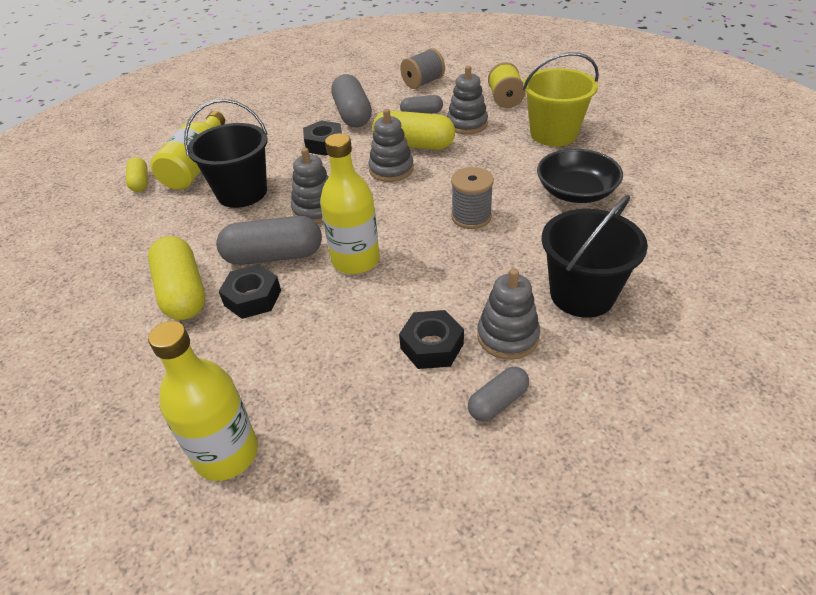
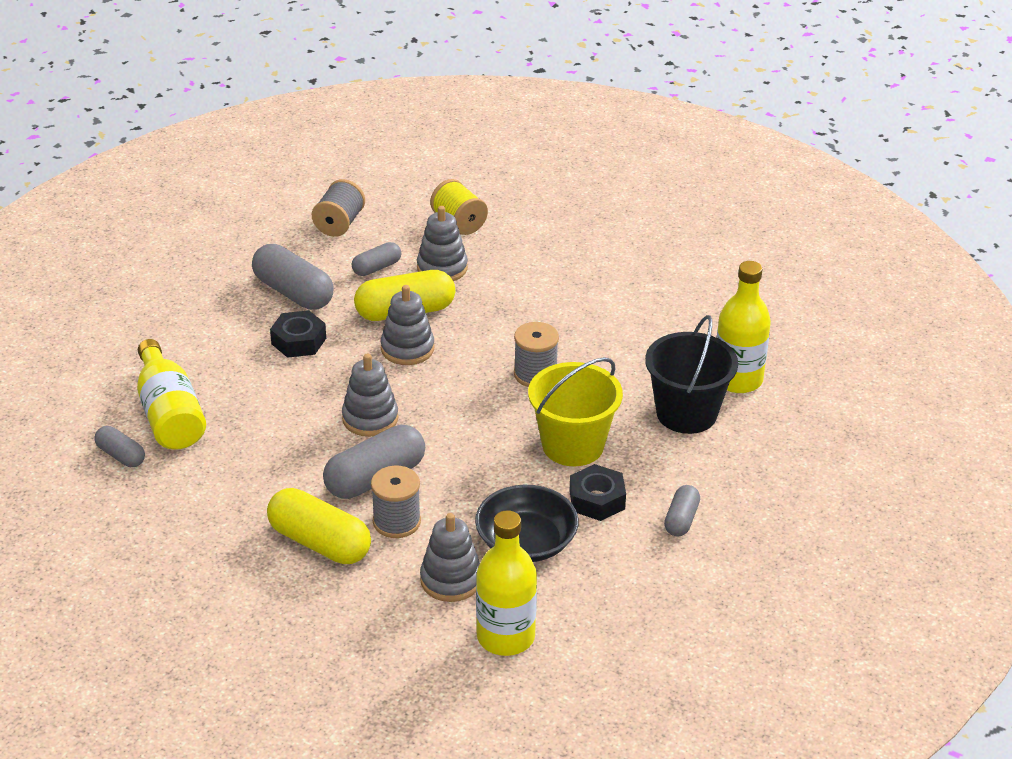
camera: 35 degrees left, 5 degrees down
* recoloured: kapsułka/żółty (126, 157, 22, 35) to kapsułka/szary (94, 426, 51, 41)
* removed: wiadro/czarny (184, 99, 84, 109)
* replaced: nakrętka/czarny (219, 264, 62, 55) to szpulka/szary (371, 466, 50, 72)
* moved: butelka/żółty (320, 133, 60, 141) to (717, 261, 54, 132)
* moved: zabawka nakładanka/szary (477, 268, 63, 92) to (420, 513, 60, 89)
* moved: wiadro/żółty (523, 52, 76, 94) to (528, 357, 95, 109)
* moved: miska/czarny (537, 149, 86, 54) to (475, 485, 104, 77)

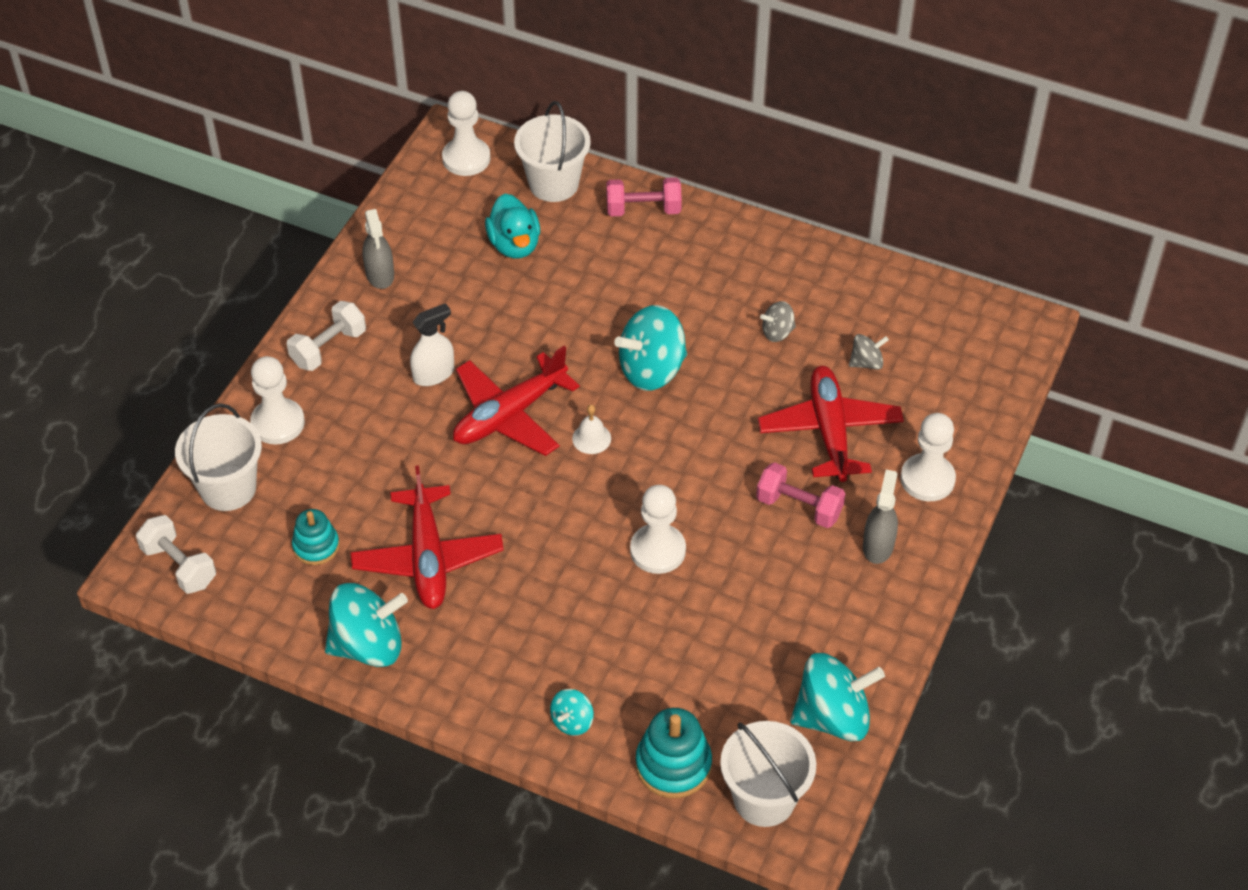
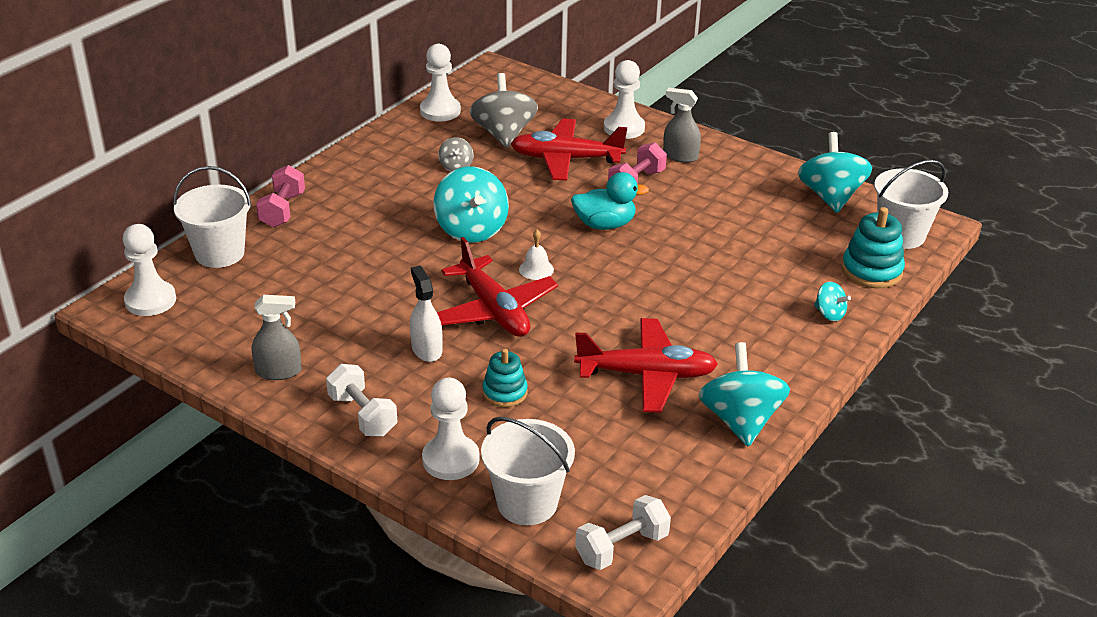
camera: 80 degrees left, 15 degrees down
* moved: zabawka nakładanka/turkusowy (292, 509, 48, 56) to (482, 349, 46, 58)
* moved: kaczka/turkusowy (485, 193, 55, 66) to (571, 172, 78, 58)
* moved: pionek/biały (630, 485, 56, 89) to (420, 44, 41, 78)
* resized: bączek/szary (849, 334, 40, 36) = (470, 73, 68, 75) x2.02

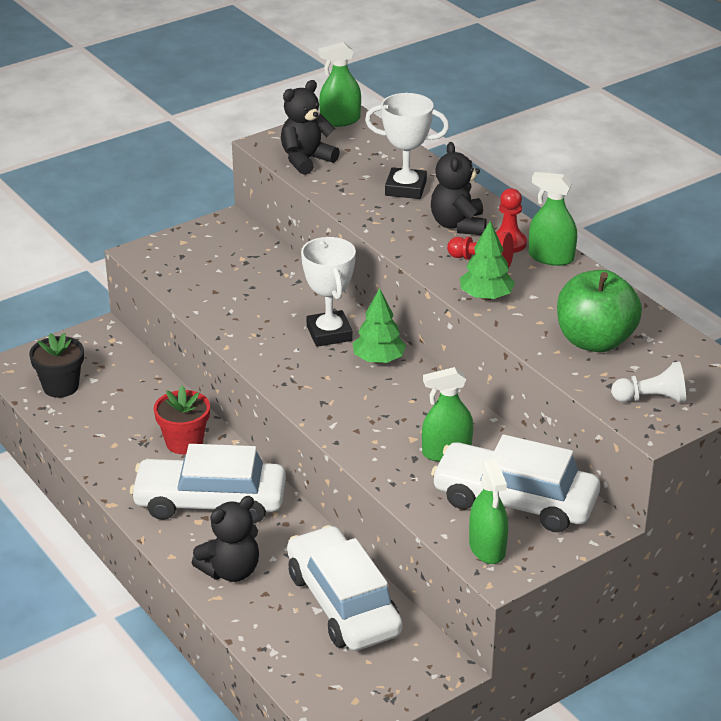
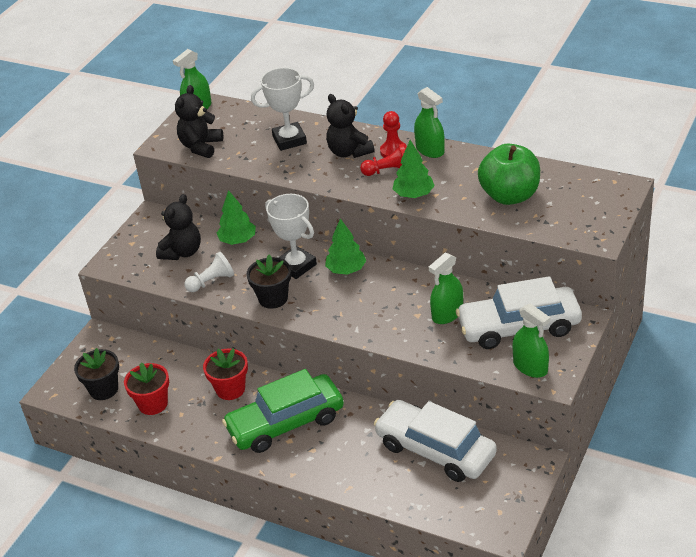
camera: 25 degrees left, 5 degrees up
* recoloured: samochód/biały (130, 444, 156, 79) to samochód/zielony (222, 369, 122, 84)
* moved: miś/czarny (192, 496, 67, 86) to (156, 194, 45, 66)
* turned: spryskiwacz/zielony (529, 172, 48, 94) = (414, 87, 31, 71) 120 degrees counterclockwise
* moved: pionek/biały (611, 362, 75, 41) to (184, 252, 50, 40)
* added: doniczka/czerwony (124, 363, 45, 52)
* added: drzewko/zielony (217, 190, 39, 55)
* added: doniczka/czarny (246, 254, 45, 55)

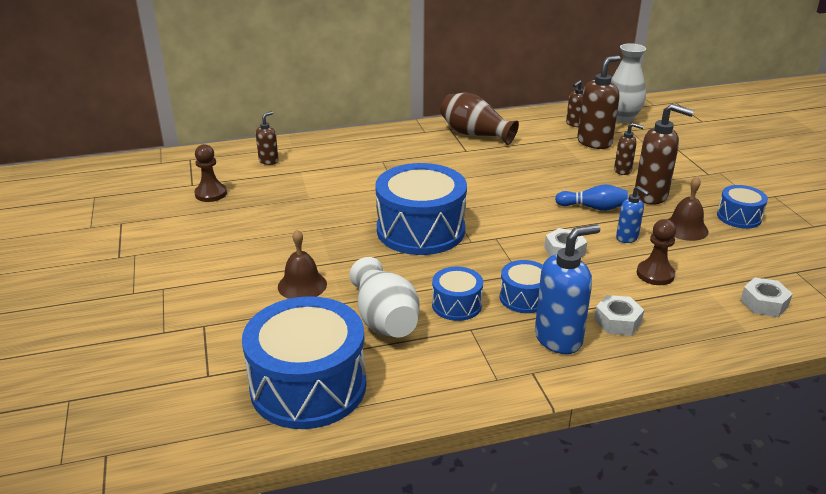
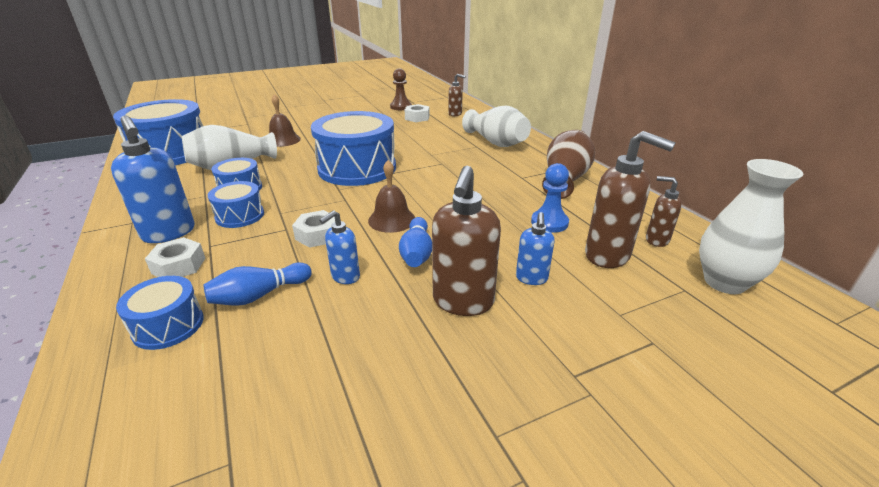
camera: 80 degrees right, 0 degrees up
* recoloured: dozownik mydła/brązowy (614, 123, 30, 52) to dozownik mydła/niebieski (516, 212, 39, 73)
* replaced: pionek/brązowy (637, 219, 39, 66) to kręgiel/niebieski (203, 262, 109, 44)
* moved: dzwonek/brązowy (668, 176, 40, 65) to (368, 160, 48, 73)
* moved: bęben/niebieski (717, 185, 51, 44) to (116, 276, 88, 74)
* moved: nakrętka/biały (741, 277, 52, 40) to (405, 104, 25, 18)
* added: wazon/biały (462, 106, 69, 41)
* added: pionek/niebieski (531, 163, 38, 70)

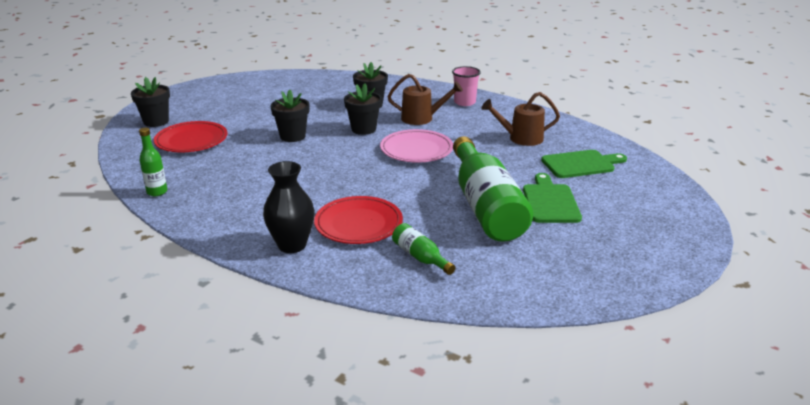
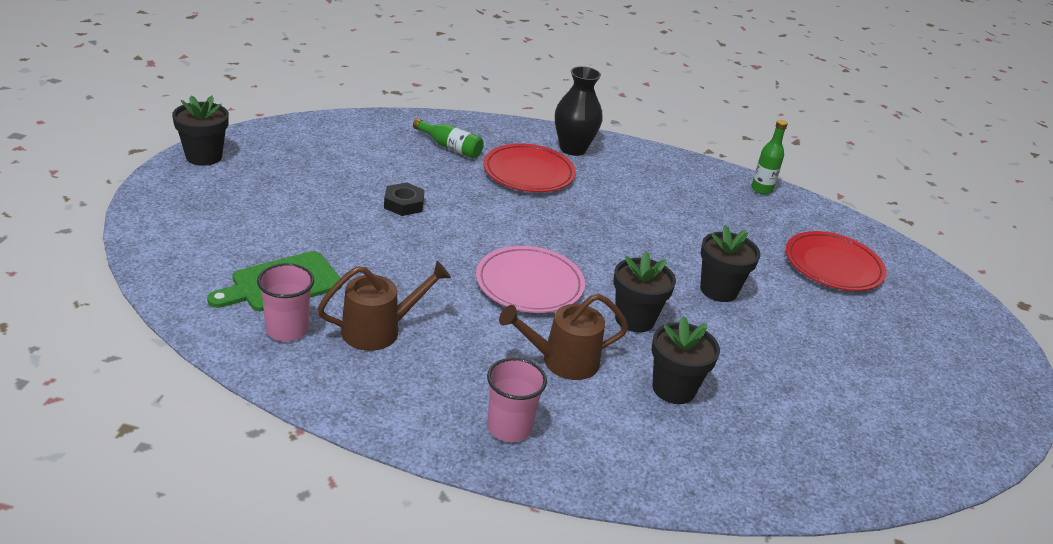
camera: 155 degrees right, 5 degrees up
* moved: doniczka/czarny (131, 77, 39, 50) to (172, 95, 57, 71)
* replaced: butelka/zielony (453, 136, 80, 106) to nakrętka/czarny (384, 182, 41, 34)
* removed: deska do krojenia/zielony (523, 173, 59, 50)
* added: szklanka/różowy (257, 263, 57, 78)

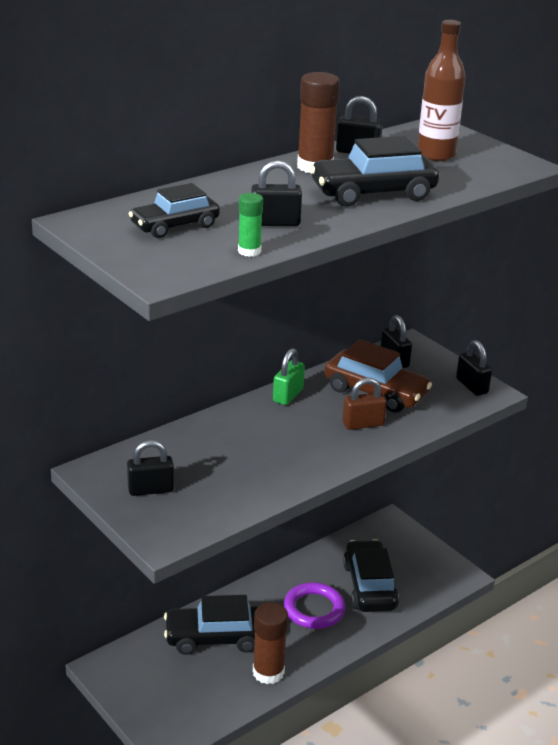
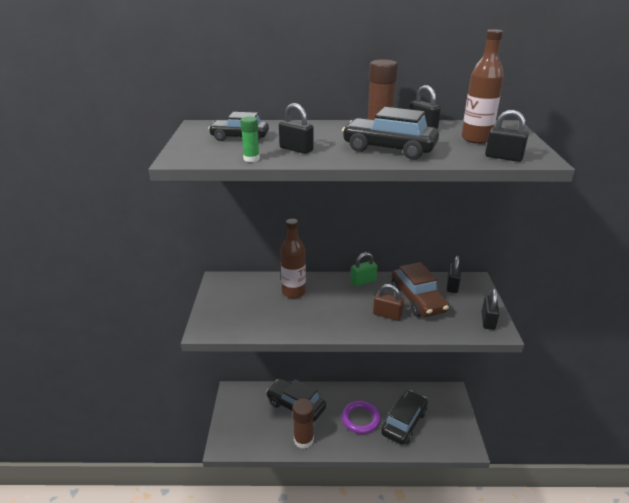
camera: 40 degrees right, 0 degrees up
* moved: kłódka/czarny (127, 440, 47, 56) to (485, 110, 44, 52)
* added: butelka/brązowy (280, 219, 26, 80)

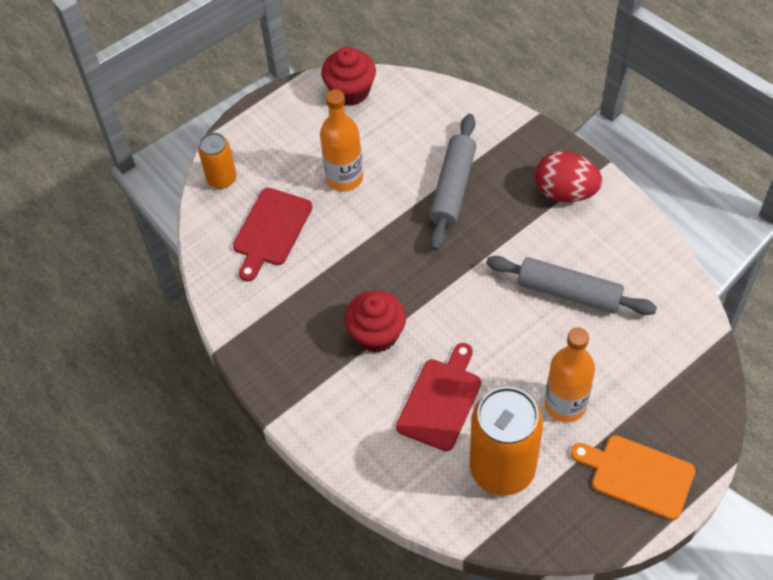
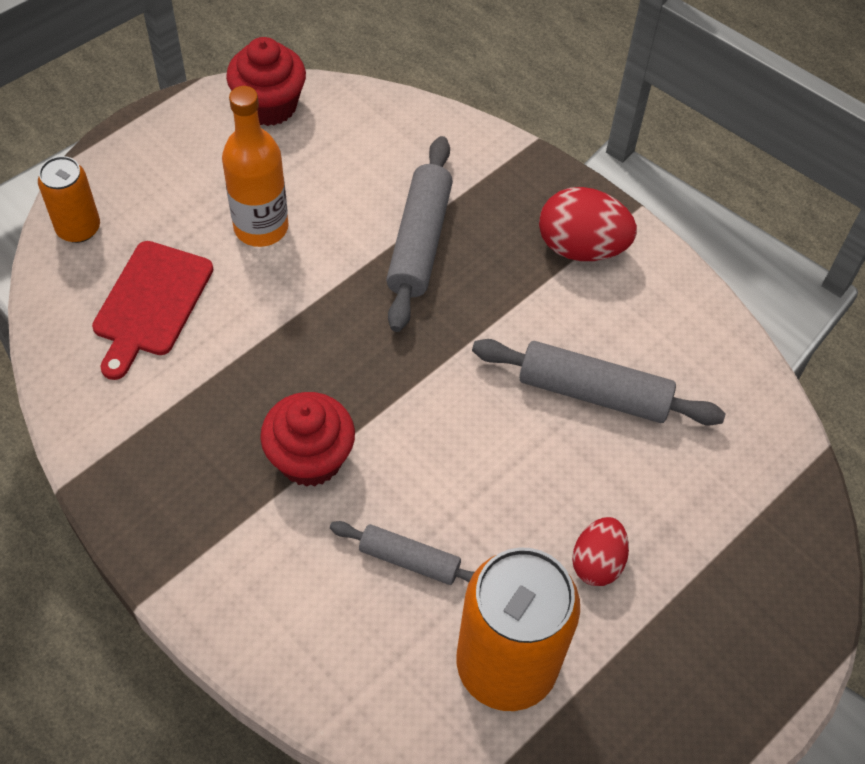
camera: 10 degrees left, 0 degrees up
* replaced: deska do krojenia/czerwony (396, 343, 85, 108) to wałek do ciasta/szary (330, 521, 144, 64)
* replaced: butelka/pomarańczowy (545, 327, 50, 95) to jajko/czerwony (572, 517, 57, 69)
* removed: deska do krojenia/pomarańczowy (571, 435, 124, 85)

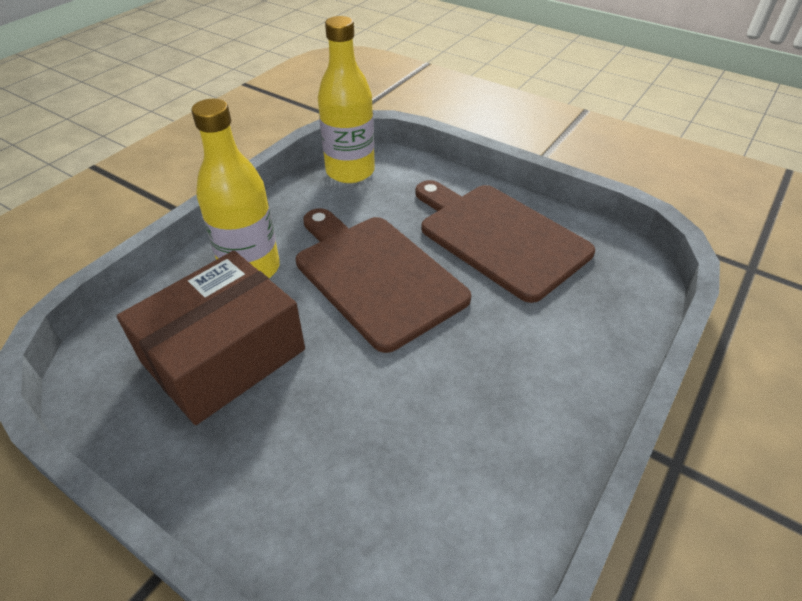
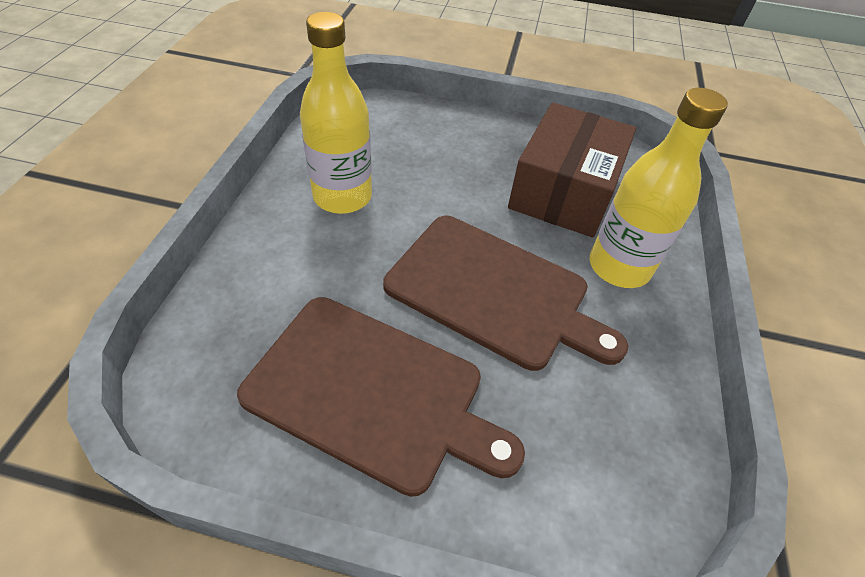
camera: 155 degrees right, 5 degrees up
* moved: butelka/żółty (318, 16, 57, 167) to (300, 12, 72, 202)

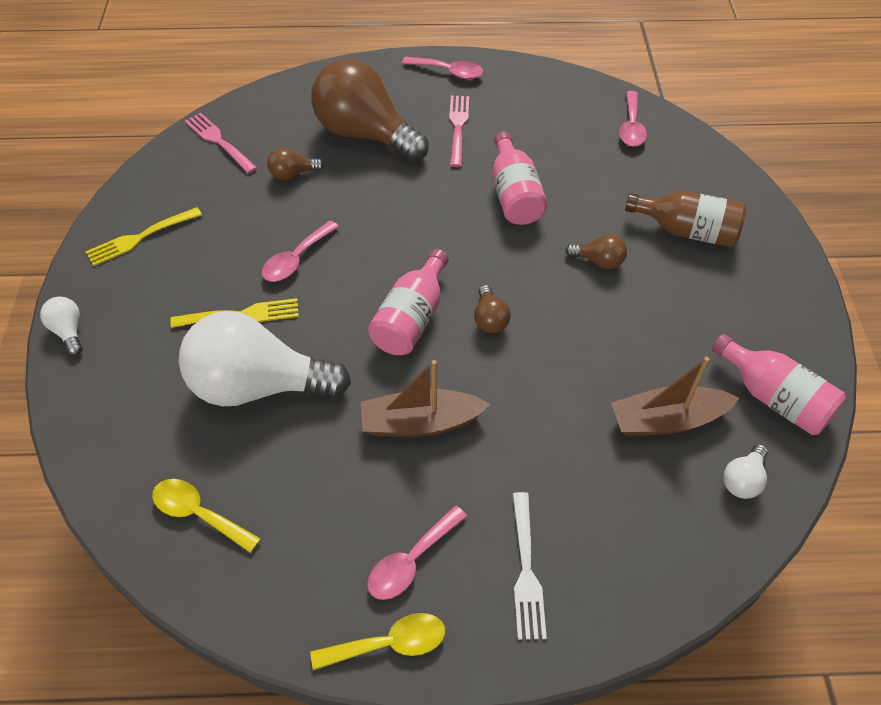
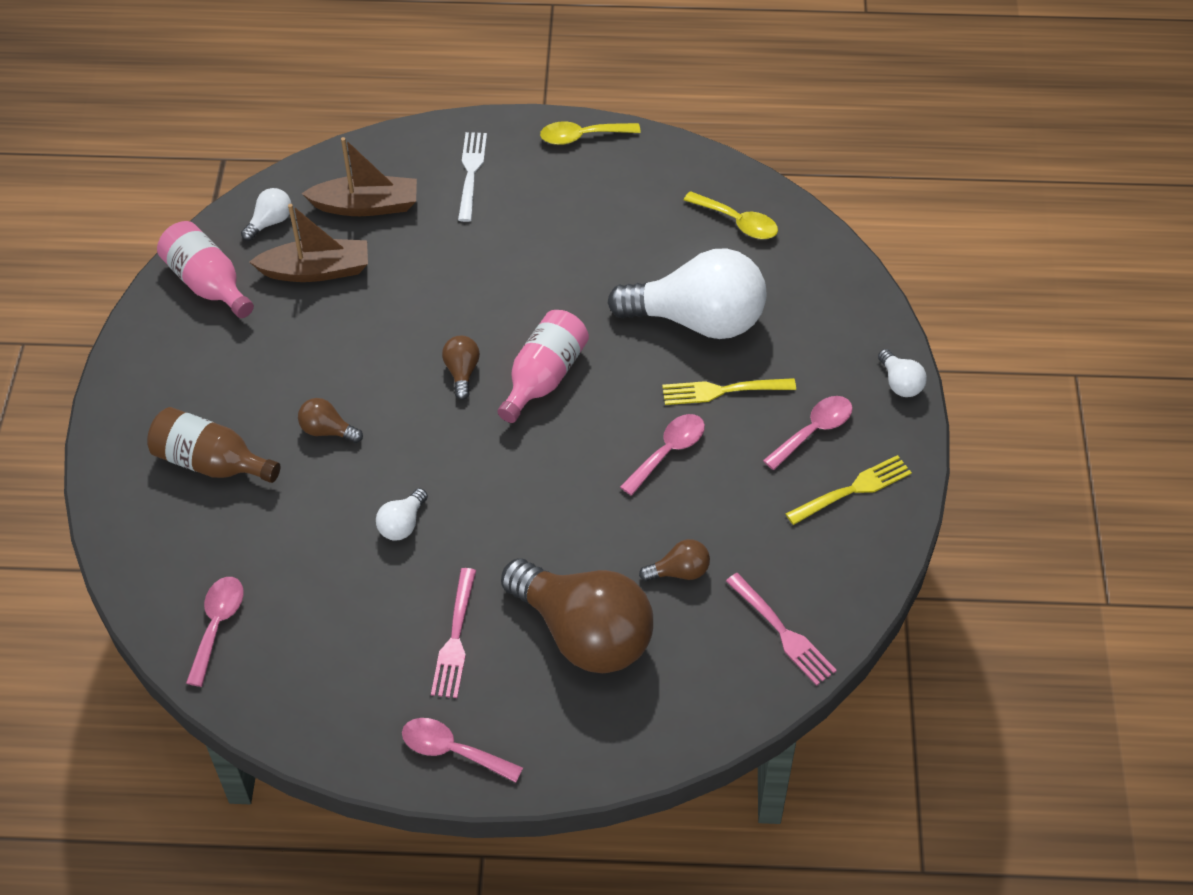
camera: 175 degrees left, 0 degrees up
* moved: łódka/brązowy (361, 360, 129, 77) to (301, 137, 116, 79)
* moved: łyżka/różowy (367, 506, 100, 94) to (763, 396, 90, 74)
* replaced: butelka/różowy (492, 131, 55, 94) to żarówka/biały (376, 488, 52, 52)

